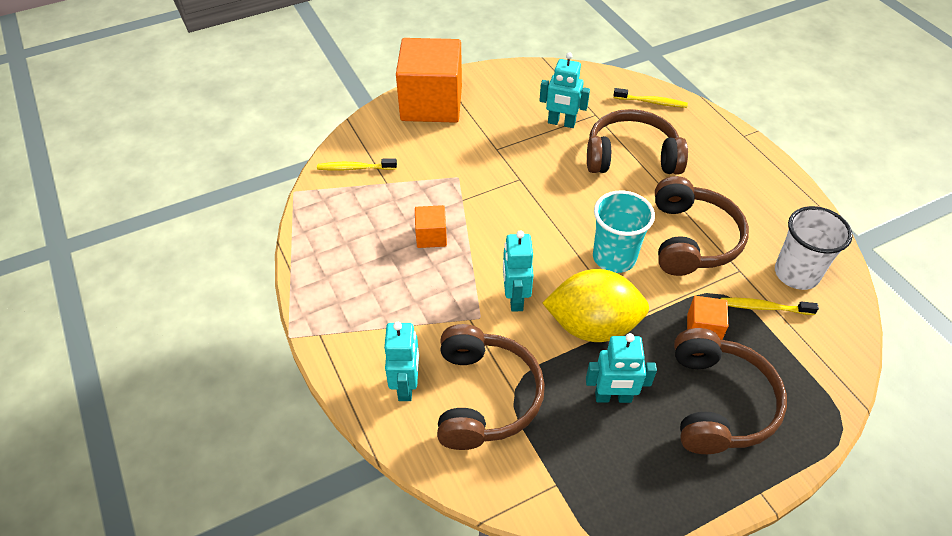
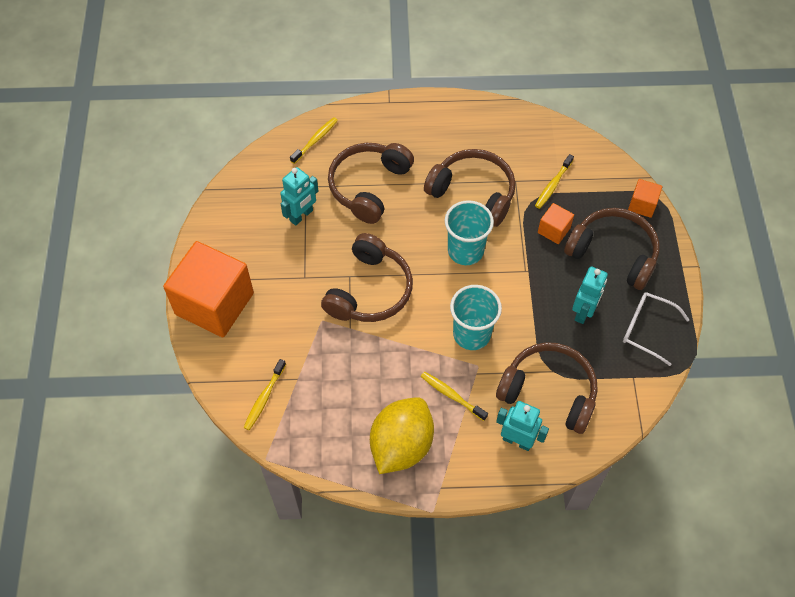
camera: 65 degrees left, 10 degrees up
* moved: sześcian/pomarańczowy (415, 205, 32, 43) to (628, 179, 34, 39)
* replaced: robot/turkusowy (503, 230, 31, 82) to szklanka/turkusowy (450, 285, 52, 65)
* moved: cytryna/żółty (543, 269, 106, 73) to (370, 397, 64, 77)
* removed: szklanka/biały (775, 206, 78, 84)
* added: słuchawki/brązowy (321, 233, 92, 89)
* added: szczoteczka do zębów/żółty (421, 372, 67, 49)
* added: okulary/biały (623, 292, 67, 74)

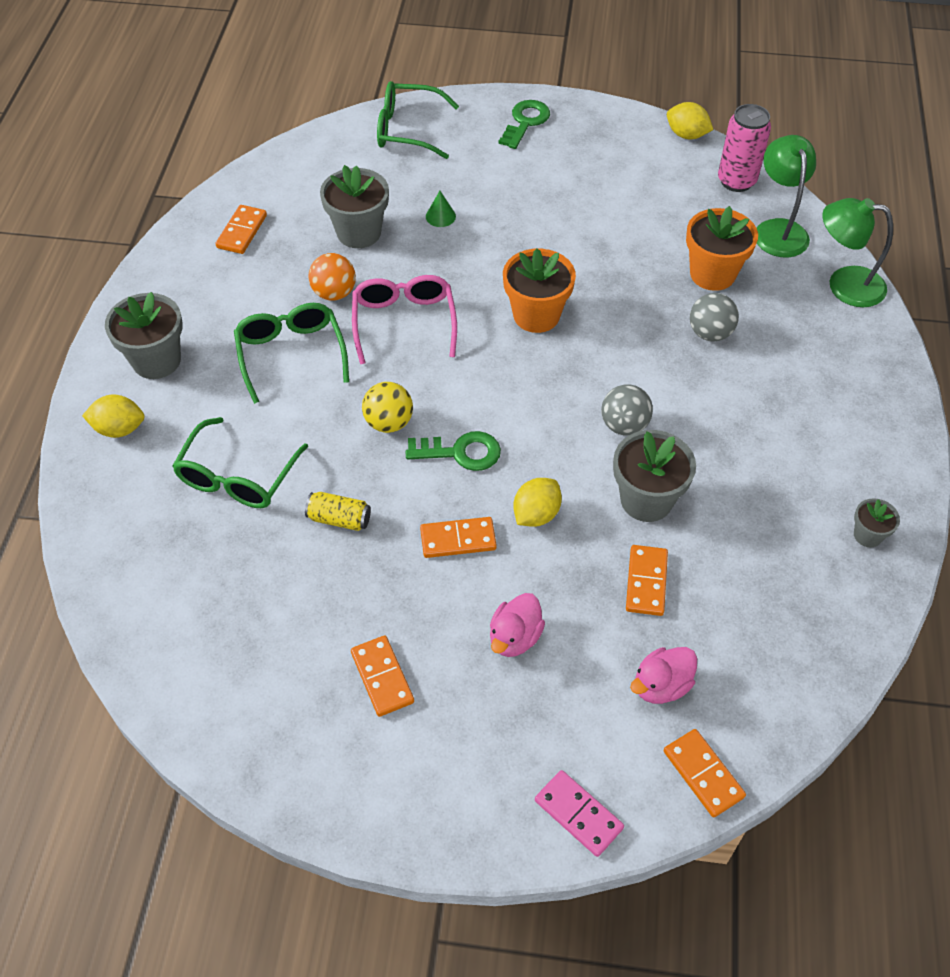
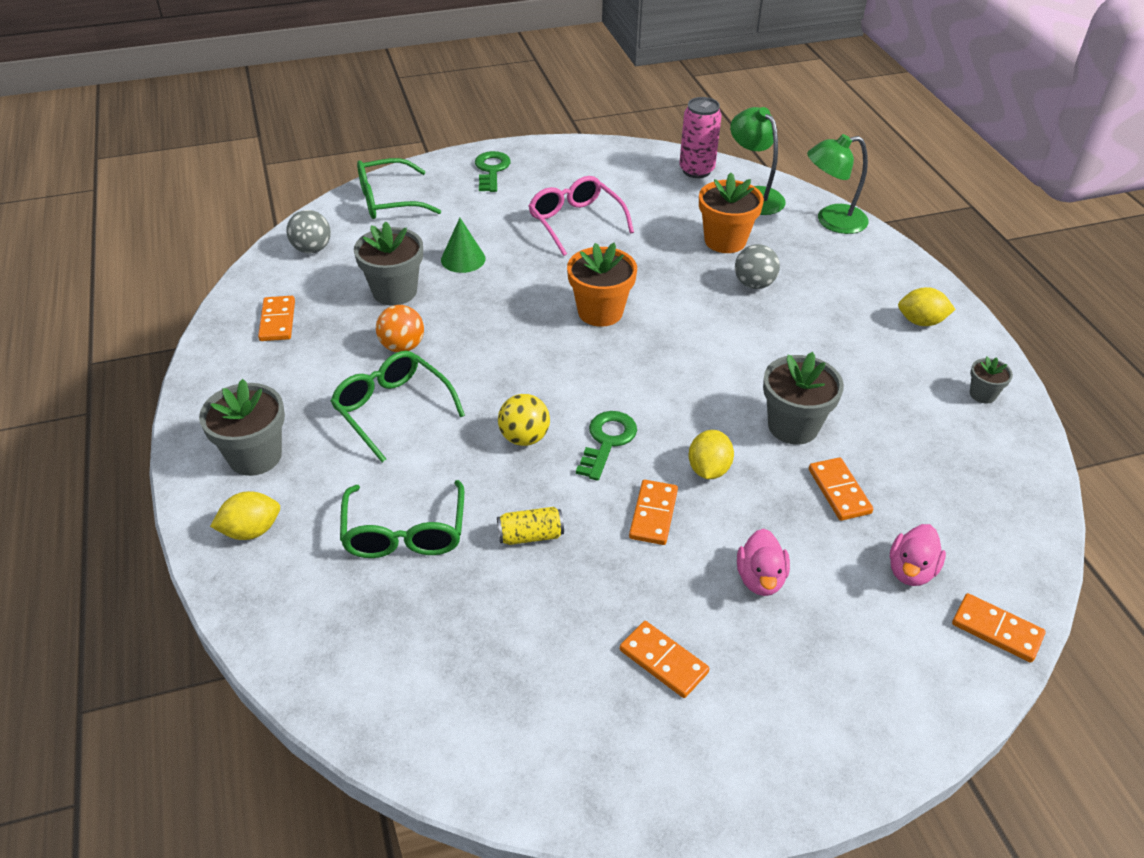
camera: 25 degrees left, 10 degrees down
* moved: okulary/różowy (352, 275, 105, 89) to (529, 176, 105, 80)
* turned: klucz/zielony (406, 431, 95, 40) = (576, 411, 61, 70) 45 degrees counterclockwise
* turned: kostka domina/pomarańczowy (420, 517, 77, 41) = (629, 480, 49, 65) 45 degrees counterclockwise
* resized: stożek/zielony (426, 191, 30, 36) = (441, 218, 44, 55) x1.50
* removed: kostka domina/różowy (535, 770, 89, 87)
* moved: piłka/szary (601, 384, 52, 52) to (286, 210, 45, 44)
* moved: cytryna/żółty (667, 102, 46, 37) to (898, 287, 58, 39)

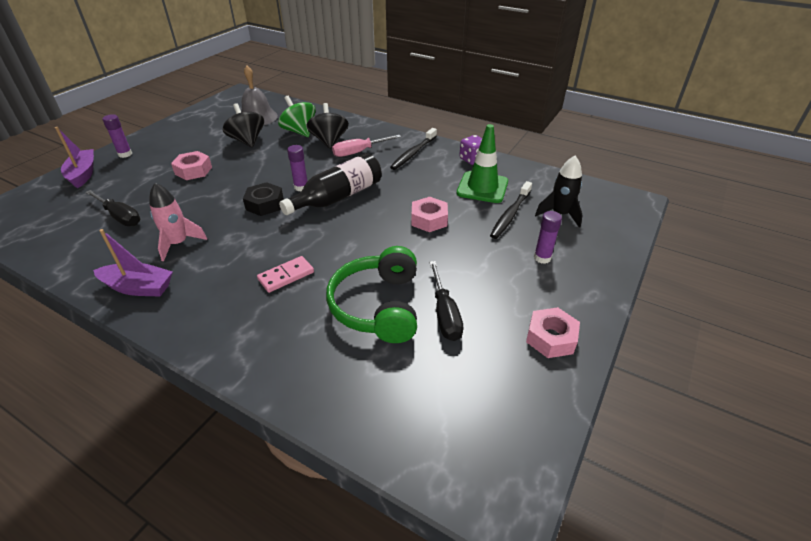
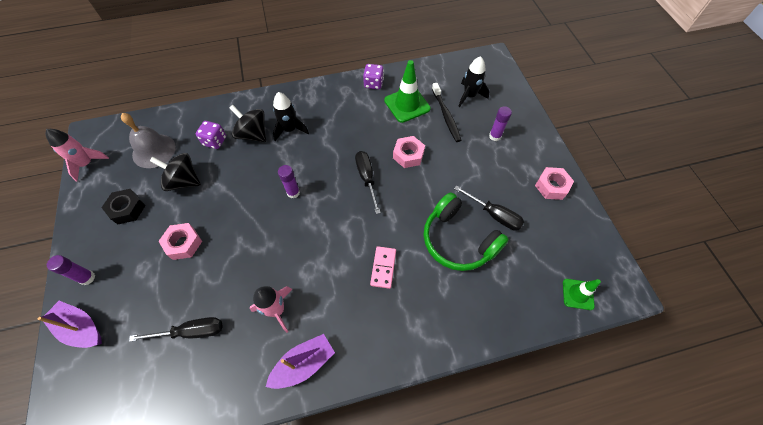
camera: 45 degrees left, 20 degrees up
* moved: nakrętka/czarny (243, 182, 41, 34) to (101, 189, 45, 35)
* replaced: bączek/zielony (278, 96, 38, 41) to kostka do gry/fioletowy (196, 121, 30, 28)
* removed: butelka/czarny (279, 153, 103, 62)
* replaced: śrubokręt/różowy (332, 135, 69, 22) to rakieta/czarny (273, 92, 36, 49)
* removed: szczoteczka do zębów/czarny (390, 128, 47, 42)
* added: rakieta/różowy (46, 129, 63, 53)
* added: śrubokręt/czarny (355, 151, 26, 63)
* added: pachołek/zielony (563, 279, 38, 31)

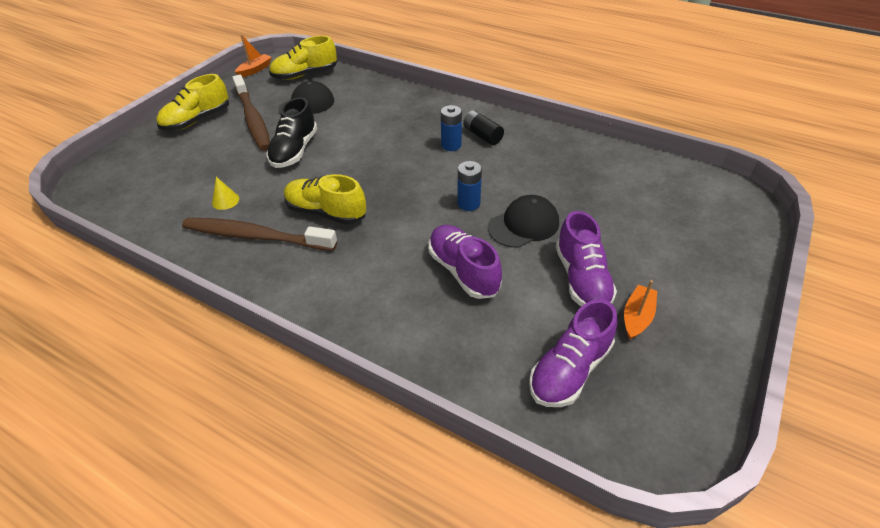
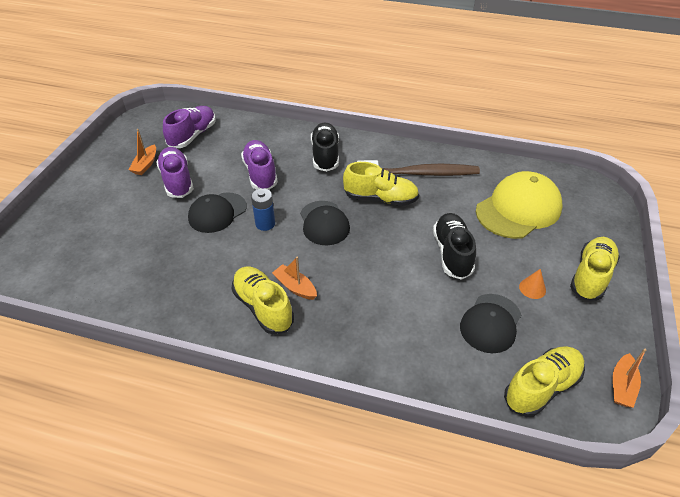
camera: 165 degrees right, 0 degrees up
* removed: stożek/żółty (212, 177, 27, 33)
* replaced: szczoteczka do zębów/brązowy (232, 75, 38, 76) to stożek/pomarańczowy (519, 269, 27, 30)
* turned: but/fioletowy (429, 225, 73, 74) = (241, 140, 37, 50) 150 degrees counterclockwise
* replaced: bateria/niebieski (441, 105, 21, 46) to łódka/pomarańczowy (272, 256, 45, 44)
* replaced: bateria/czarny (463, 110, 41, 35) to but/żółty (231, 266, 63, 68)
* added: czapka/czarny (300, 201, 50, 44)
* added: but/czarny (311, 122, 28, 50)
* added: czapka/żółty (476, 171, 86, 68)

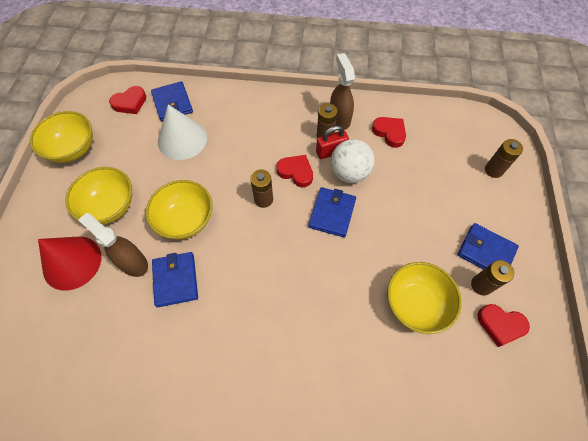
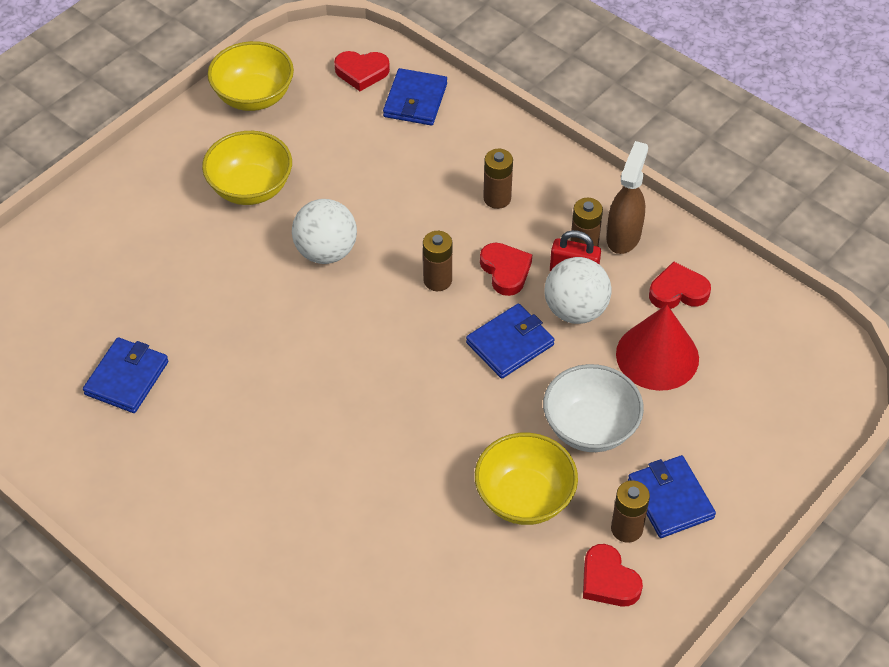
camera: 35 degrees right, 10 degrees down
* moved: stożek/czerwony (38, 237, 63, 53) to (616, 305, 83, 86)
* removed: spryskiwacz/brązowy (78, 213, 70, 64)
* replaced: miska/żółty (146, 180, 67, 60) to piłka/biały (292, 199, 65, 65)
* moved: portfel/niebieski (152, 252, 46, 55) to (83, 337, 85, 76)
* removed: stożek/biały (158, 104, 49, 56)
* turned: serce/czerwony (372, 117, 34, 31) = (649, 261, 62, 48) 90 degrees counterclockwise
* moved: bateria/brązowy (485, 139, 38, 39) to (483, 149, 30, 60)
* added: miska/biały (543, 364, 101, 88)

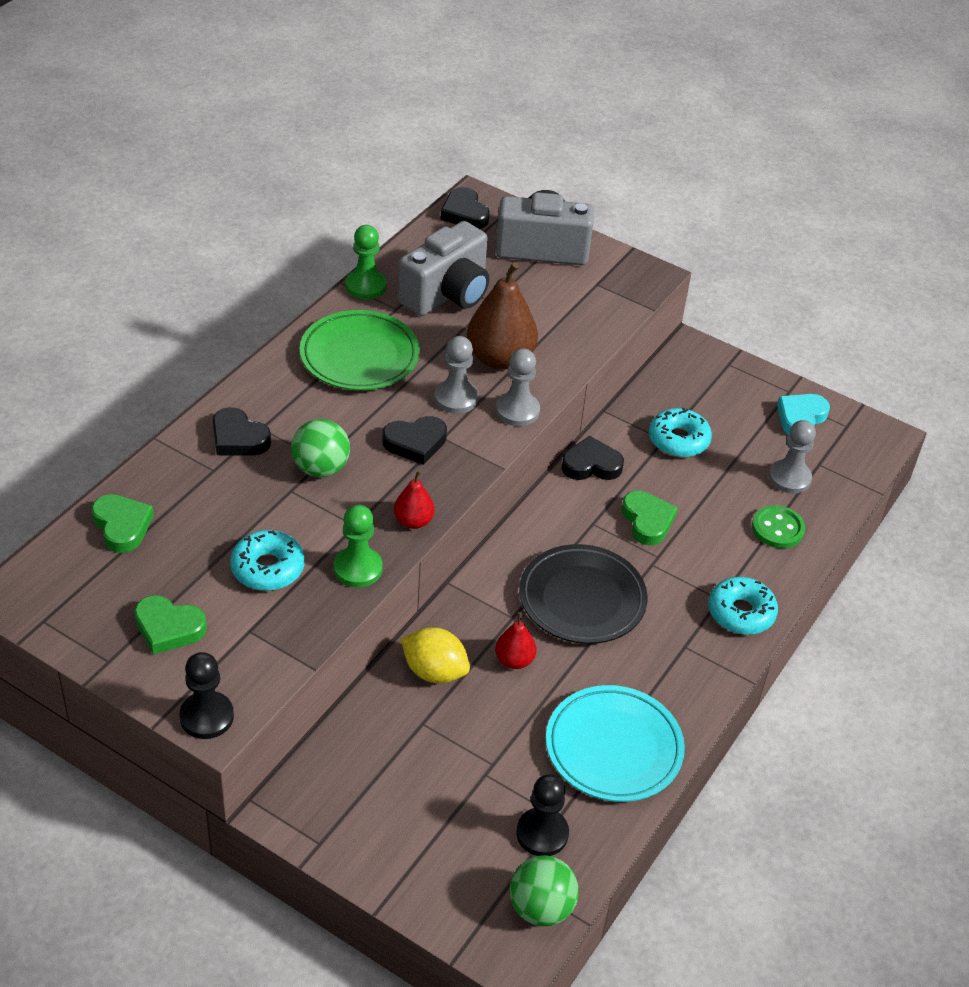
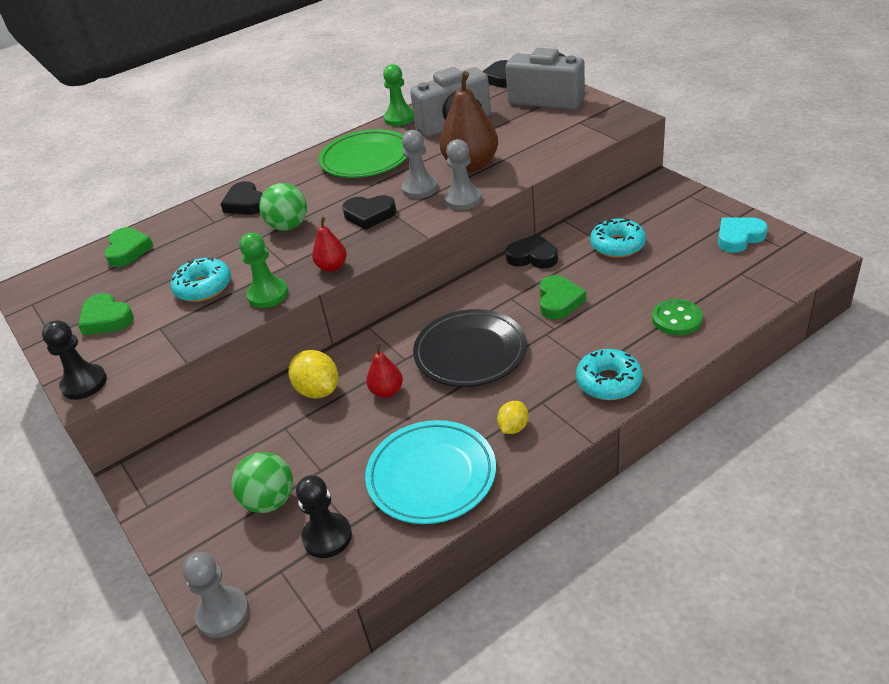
camera: 30 degrees right, 5 degrees down
* moved: piłka/zielony (510, 855, 69, 71) to (231, 452, 62, 61)
* moved: pionek/szary (769, 420, 47, 74) to (182, 552, 67, 86)
* added: cytryna/żółty (497, 401, 31, 33)

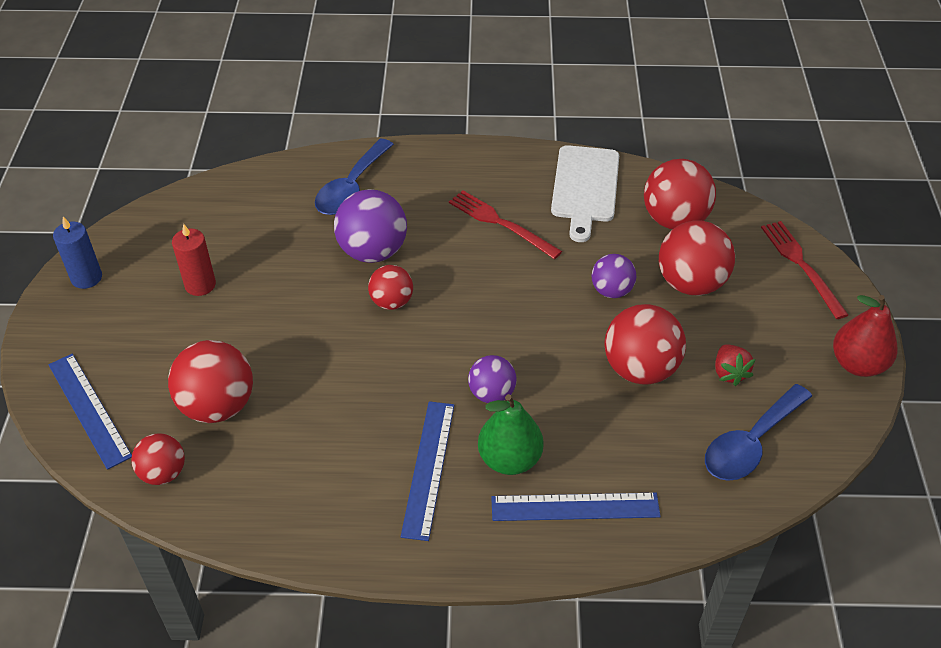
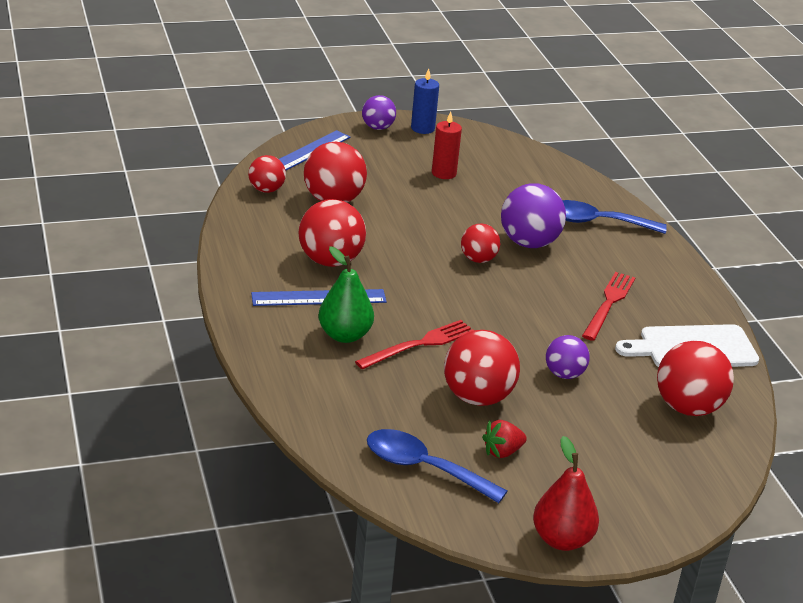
camera: 70 degrees right, 15 degrees down
* moved: piłka/fioletowy (468, 355, 48, 48) to (362, 95, 34, 35)
* removed: linijka/niebieski (491, 493, 170, 28)
* moved: piłka/czerwony (659, 220, 76, 76) to (298, 199, 68, 68)
* moved: widelec/czerwony (761, 221, 87, 98) to (355, 320, 119, 50)

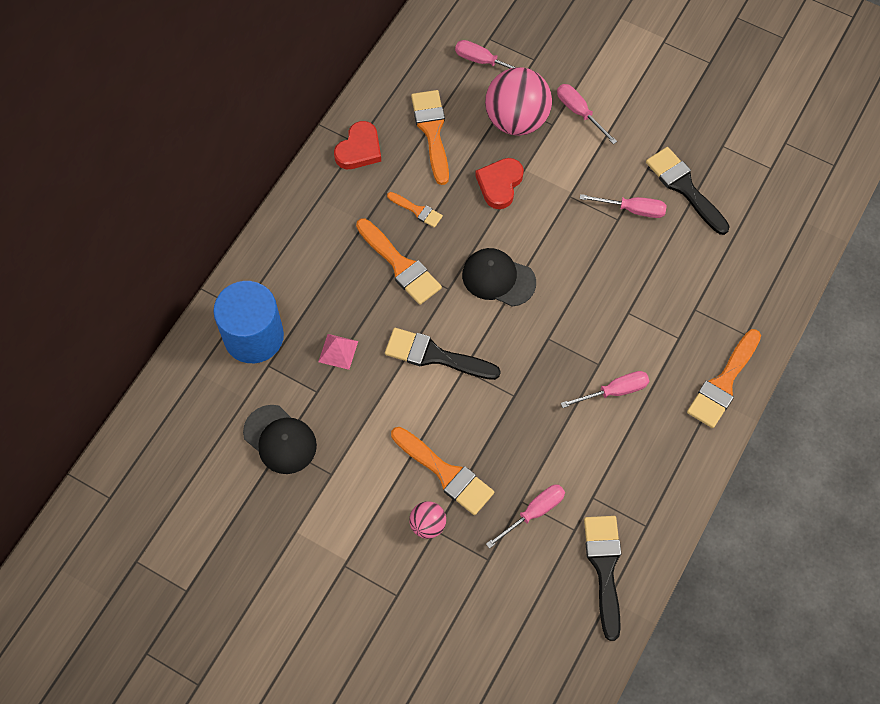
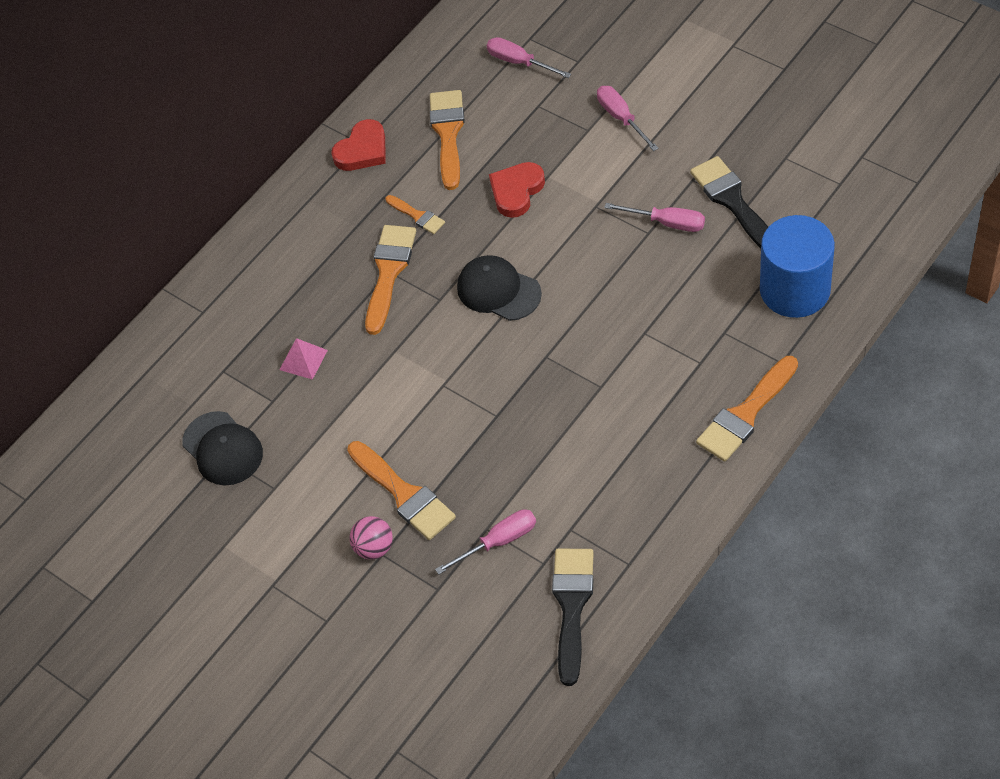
camera: 15 degrees right, 10 degrees down
* moved: walec/niebieski (213, 281, 71, 82) to (760, 215, 75, 103)
* turned: pędzel/pomarańczowy (356, 218, 86, 87) = (365, 225, 51, 110) 135 degrees counterclockwise
* removed: pędzel/czarny (385, 328, 116, 52)
* removed: piłka/różowy (485, 67, 67, 69)
* removed: śrubokręt/różowy (561, 371, 88, 37)

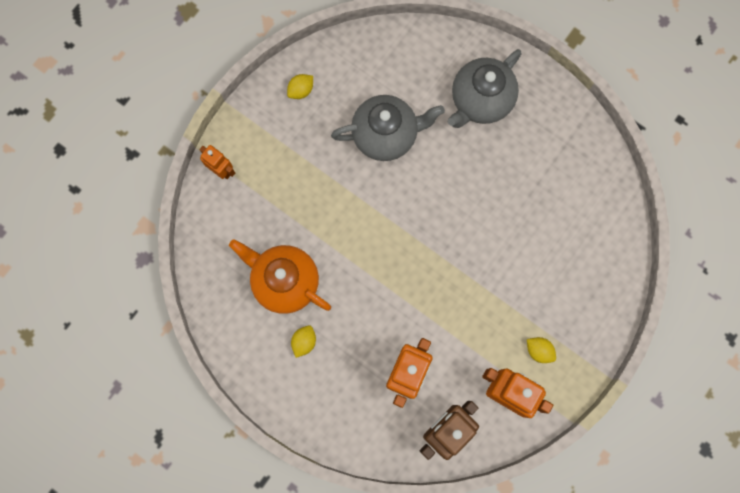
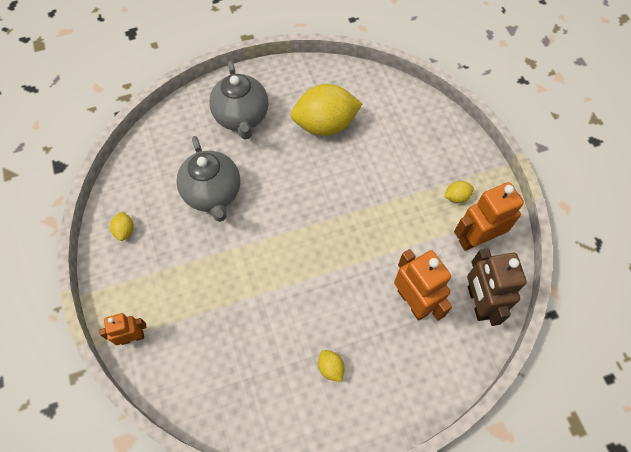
camera: 55 degrees left, 15 degrees down
* removed: imbryk/pomarańczowy (229, 239, 102, 75)
* turned: imbryk/szary (331, 95, 114, 66) = (176, 136, 64, 86) 135 degrees clockwise
* added: cytryna/żółty (291, 84, 71, 52)

